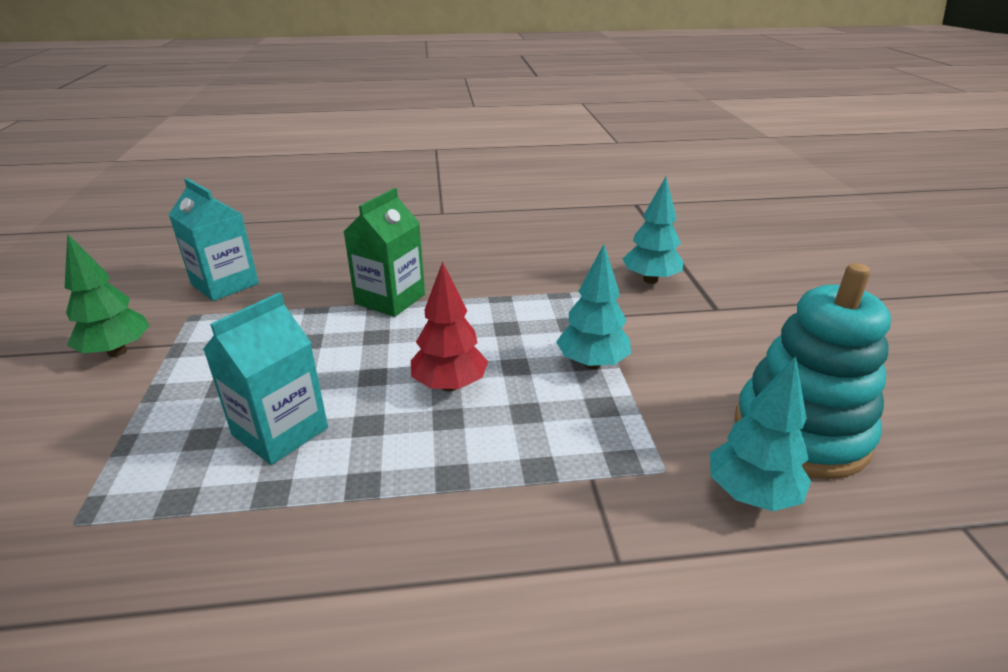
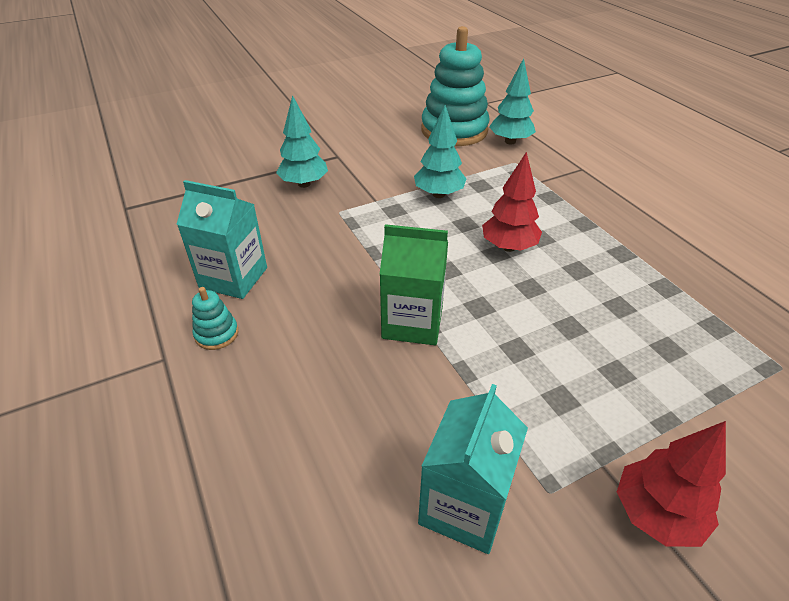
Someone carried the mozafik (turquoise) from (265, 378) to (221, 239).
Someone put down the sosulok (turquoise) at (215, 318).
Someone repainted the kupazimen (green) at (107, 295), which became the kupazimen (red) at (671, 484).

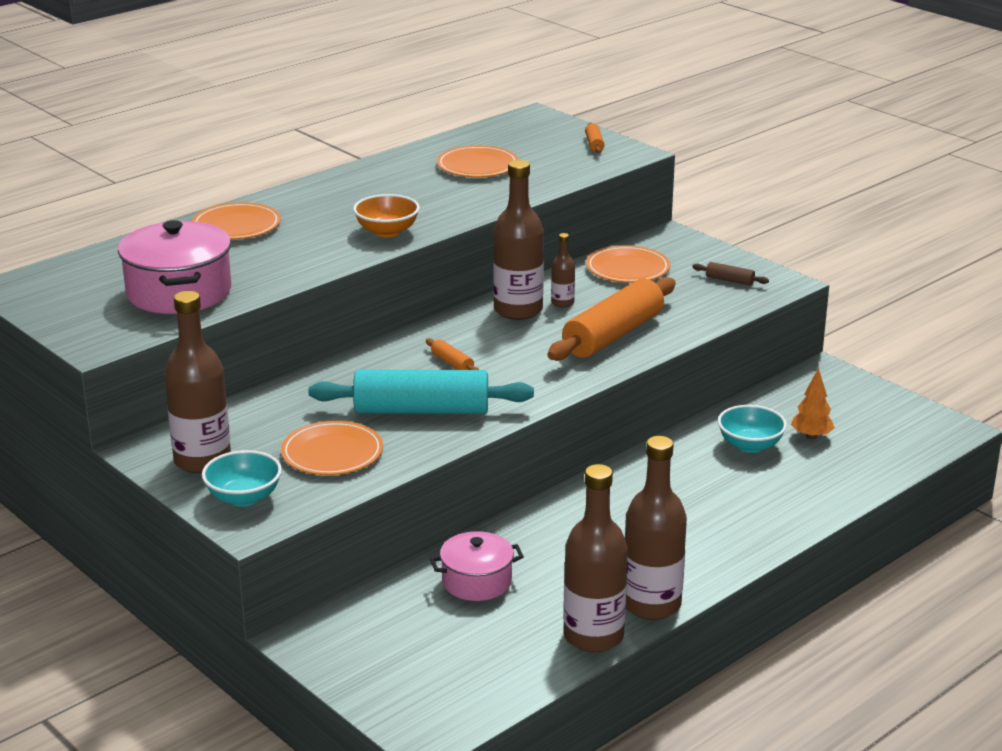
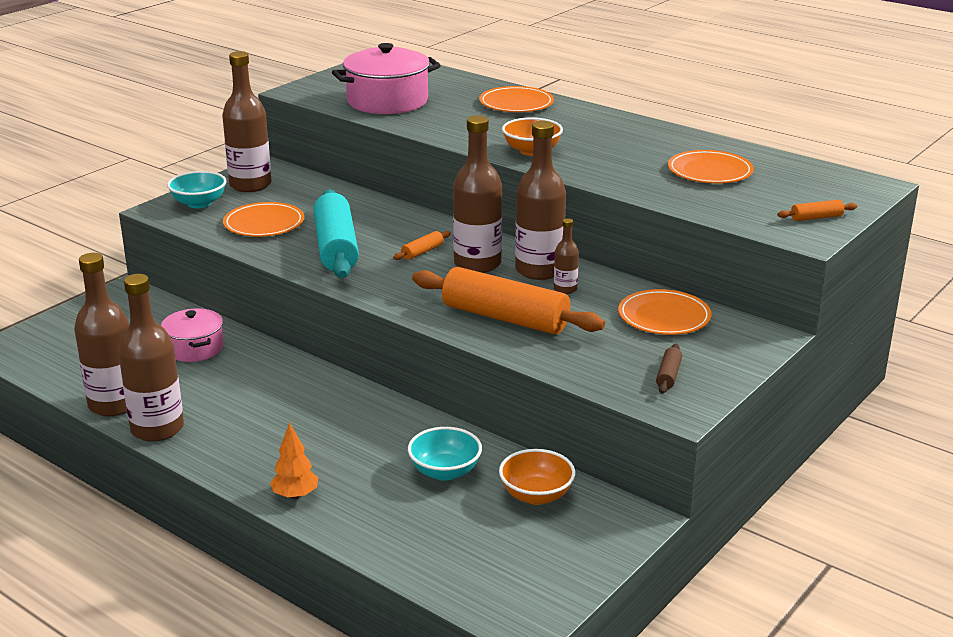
Someone carried the kupazimen (orange) from (813, 403) to (294, 460).
Someone put down the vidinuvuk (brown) at (477, 194).
Someone put down the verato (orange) at (537, 477).

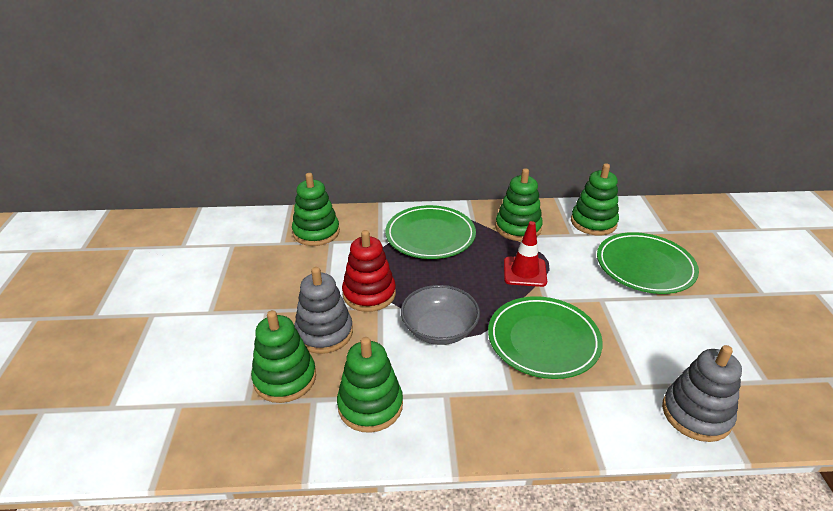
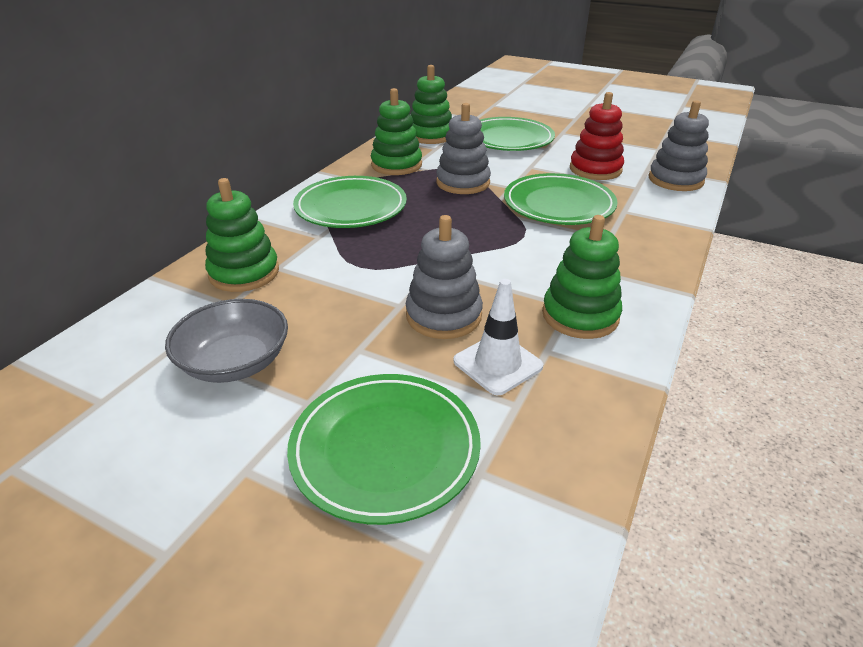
Someone carried the verato (grey) from (440, 315) to (226, 341).
Someone put down the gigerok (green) at (384, 449).
Someone swapped the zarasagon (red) at (525, 254) for the sosulok (grey) at (463, 148).
Someone swapped the sosulok (green) at (283, 356) for the zarasagon (white) at (498, 337).
Someone carried the sosulok (red) from (369, 271) to (597, 136).

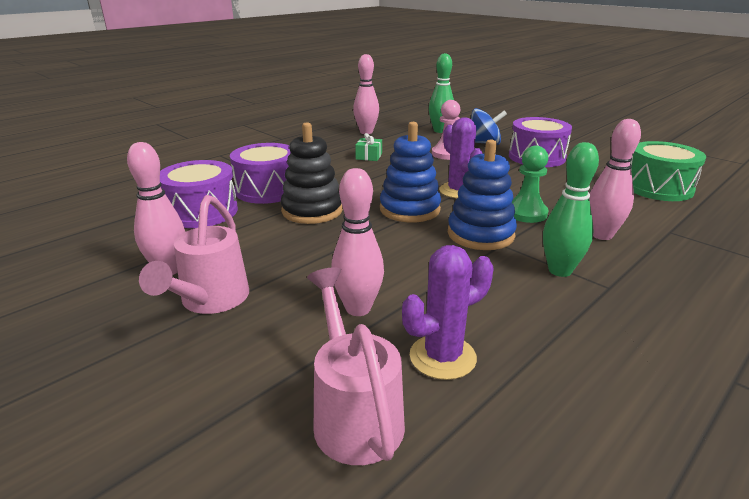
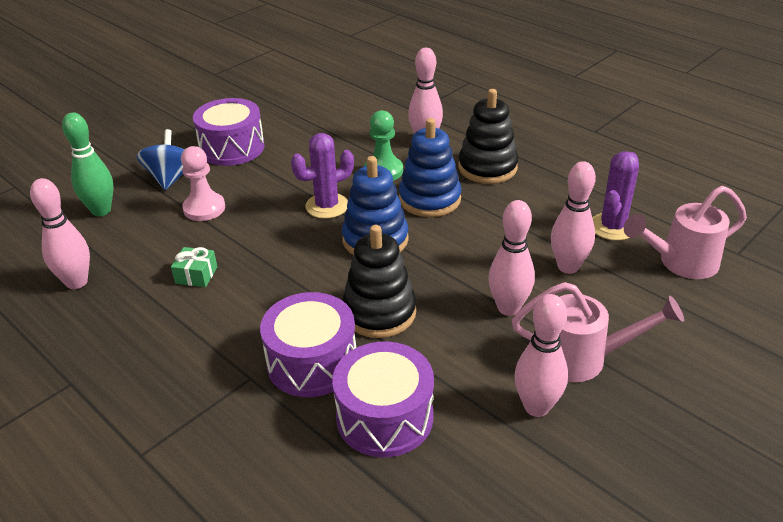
Someone swapped the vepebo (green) at (571, 209) for the sosulok (black) at (488, 136).
Someone put down the vepebo (pink) at (511, 258).
Someone rotated the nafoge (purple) at (448, 312) by 60 degrees clockwise.
Someone took away the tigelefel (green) at (668, 171).

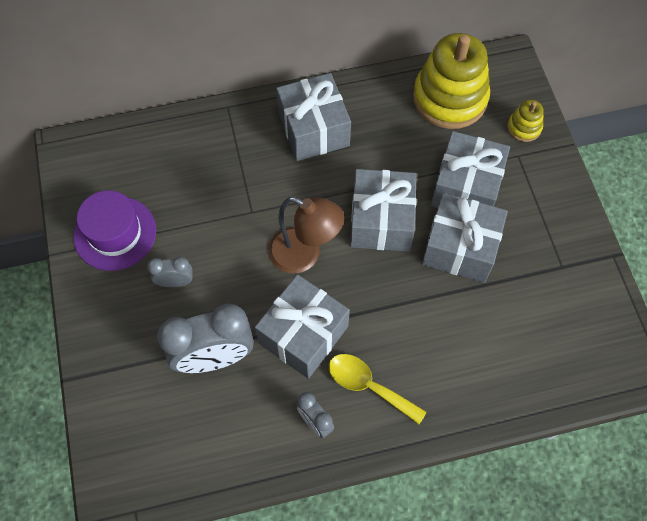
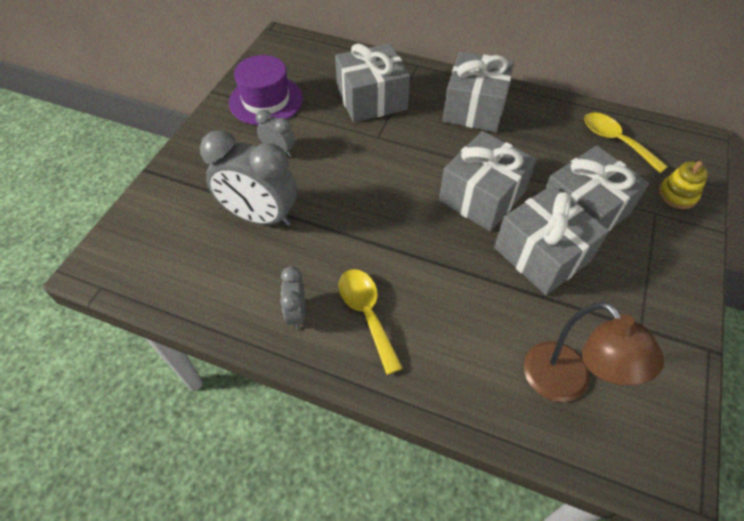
Someone carried the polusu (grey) from (302, 326) to (372, 82).
Someone carried the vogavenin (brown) from (306, 235) to (594, 352).
Someone swapped the sosulok (yellow) at (451, 81) for the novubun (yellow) at (626, 142).

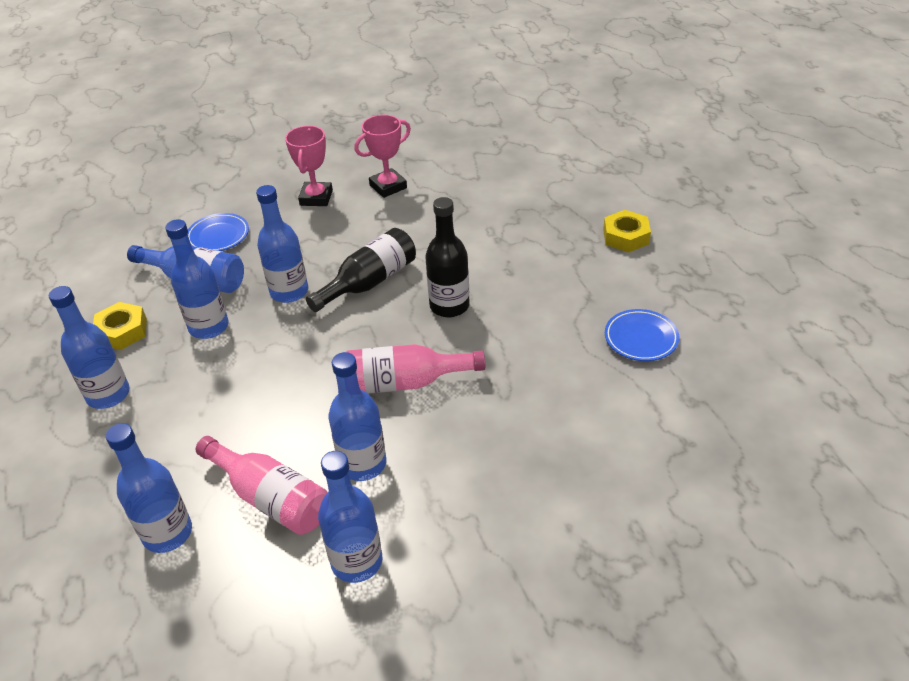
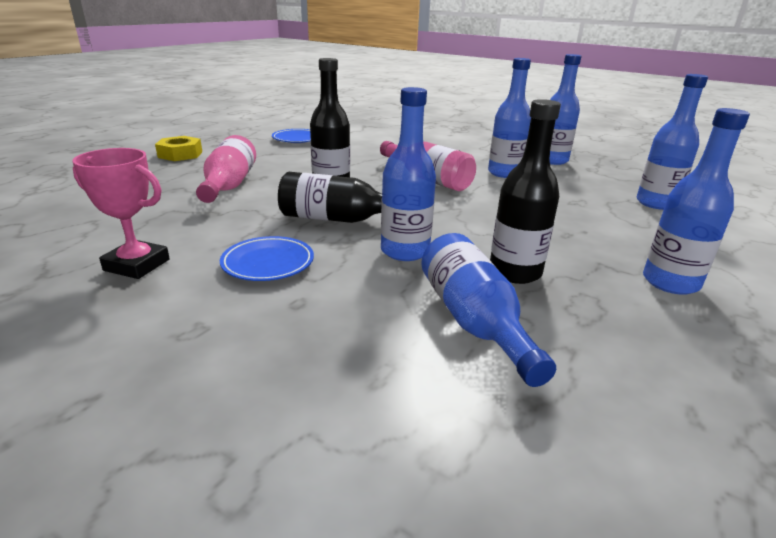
Someone carried the vidinuvuk (pink) from (262, 485) to (226, 169).
Someone carried the gigerok (blue) from (218, 232) to (267, 258).
Someone repainted the vidinuvuk (blue) at (197, 279), which became the vidinuvuk (black) at (525, 191).
Someone took away the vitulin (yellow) at (120, 326).
Someone took away the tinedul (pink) at (309, 166).

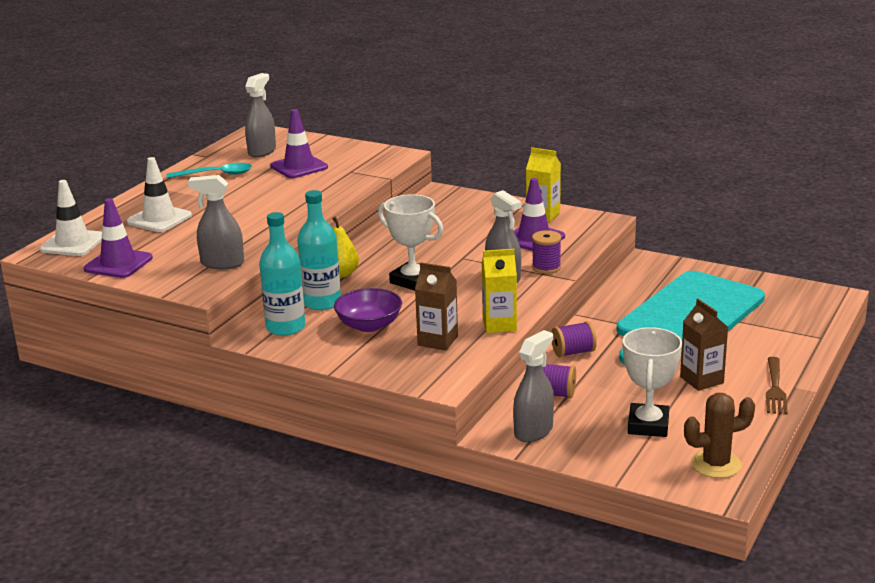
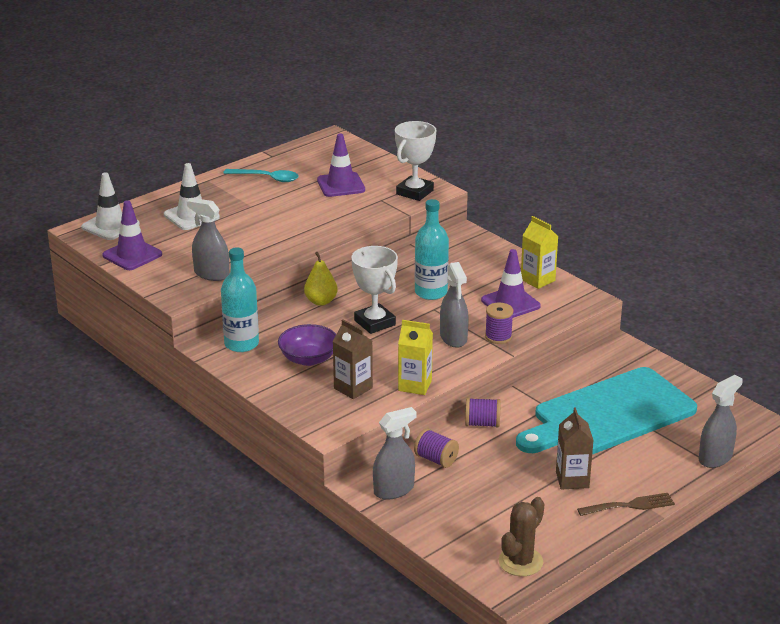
Someone carried the tinedul (white) from (652, 382) to (415, 161).
Someone carried the vidinuvuk (turquoise) from (319, 250) to (432, 249).
Someone rotated the nafoge (brown) at (719, 435) by 60 degrees counterclockwise.
Someone rotated the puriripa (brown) at (777, 385) by 135 degrees counterclockwise.
Someone carried the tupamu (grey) from (260, 115) to (721, 421).

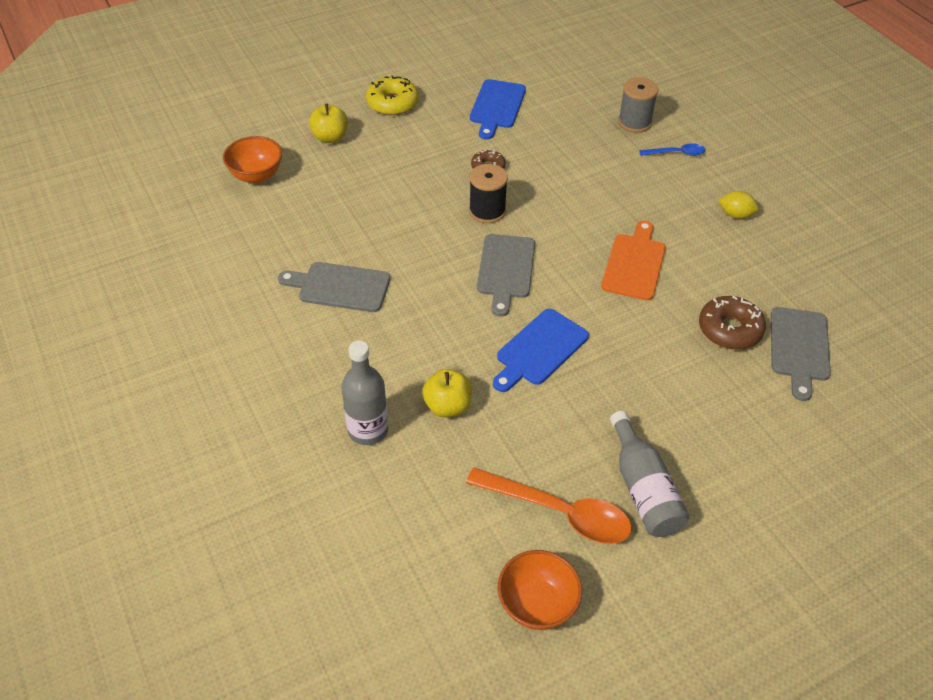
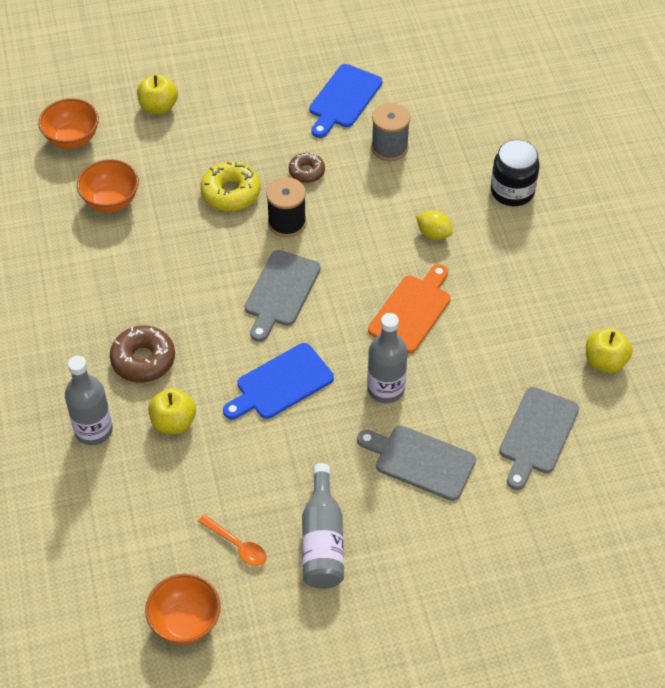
Someone put down the verato (orange) at (108, 185).
Someone carried the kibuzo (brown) from (732, 323) to (142, 354).
Someone scaled the novubun (orange) at (549, 505) by 0.52.
Someone carried the kibuzo (yellow) from (392, 95) to (230, 186).
Someone carried the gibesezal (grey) from (334, 287) to (416, 463).
Someone put down the vidinuvuk (grey) at (387, 358).
Someone carried the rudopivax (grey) from (638, 105) to (390, 132).
Someone carried the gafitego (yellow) from (738, 205) to (434, 225).
Someone swapped the novubun (blue) at (672, 149) for the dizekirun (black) at (515, 173).
Someone put down the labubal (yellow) at (609, 350).

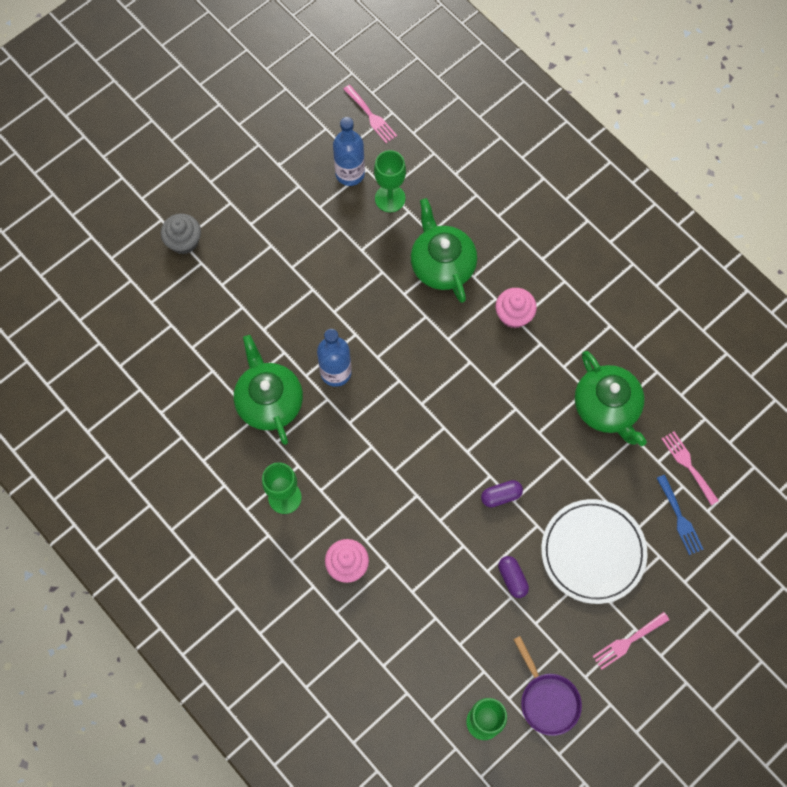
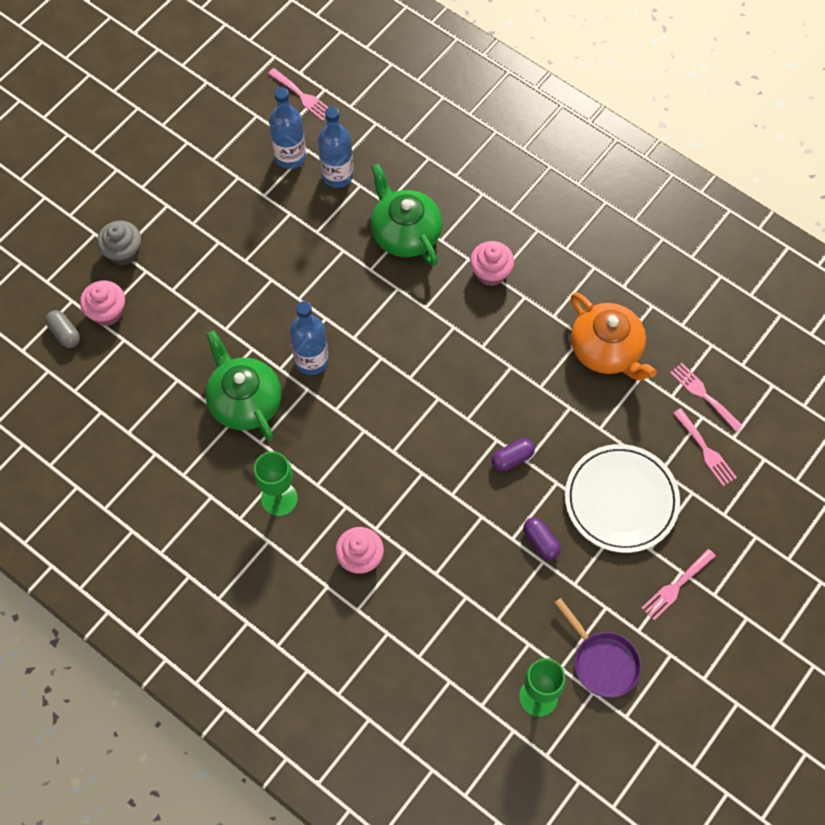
Someone put down the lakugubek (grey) at (62, 329).
Someone put down the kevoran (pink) at (102, 303).
Someone swapped the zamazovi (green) at (390, 181) for the vidinuvuk (blue) at (336, 147).
Someone repainted the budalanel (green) at (611, 398), which became the budalanel (orange) at (614, 336).
Someone repainted the puriripa (blue) at (680, 515), which became the puriripa (pink) at (705, 447).

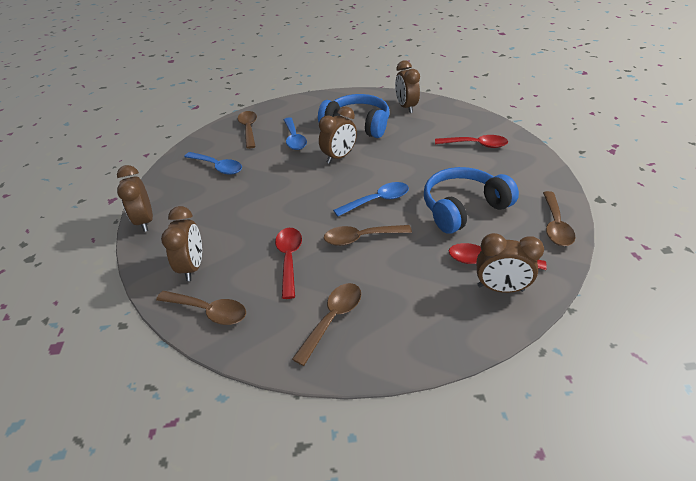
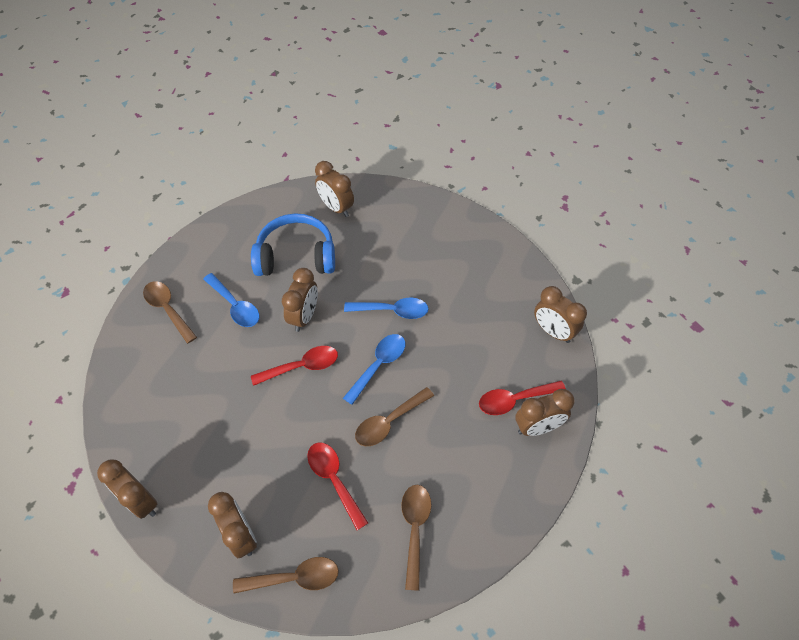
Someone carried the novubun (red) from (471, 141) to (294, 366).
Someone carried the novubun (blue) from (213, 163) to (386, 308).
Someone swapped the novubun (brown) at (559, 218) for the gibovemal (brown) at (560, 314).
Someone took away the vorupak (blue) at (471, 200).

